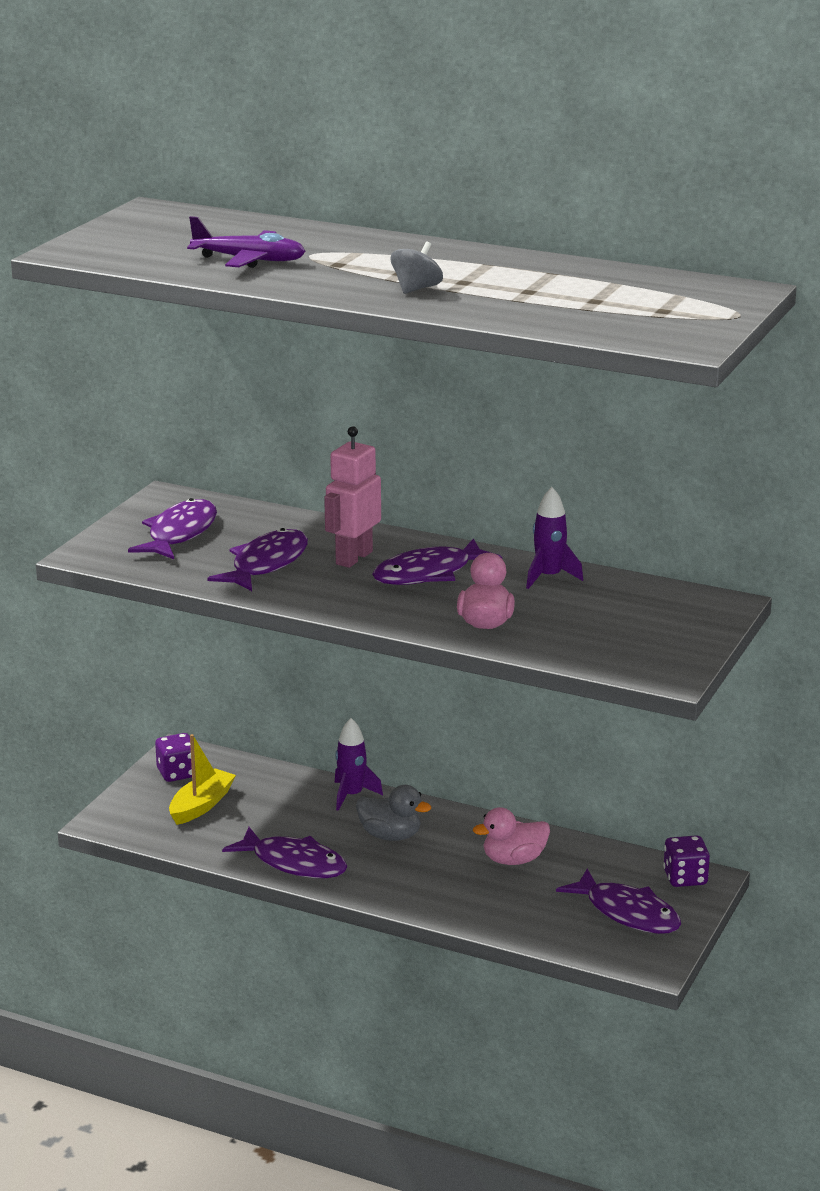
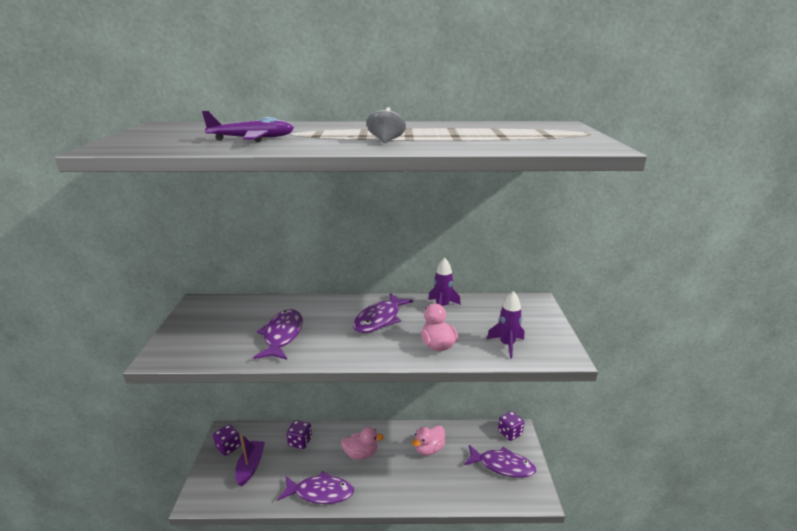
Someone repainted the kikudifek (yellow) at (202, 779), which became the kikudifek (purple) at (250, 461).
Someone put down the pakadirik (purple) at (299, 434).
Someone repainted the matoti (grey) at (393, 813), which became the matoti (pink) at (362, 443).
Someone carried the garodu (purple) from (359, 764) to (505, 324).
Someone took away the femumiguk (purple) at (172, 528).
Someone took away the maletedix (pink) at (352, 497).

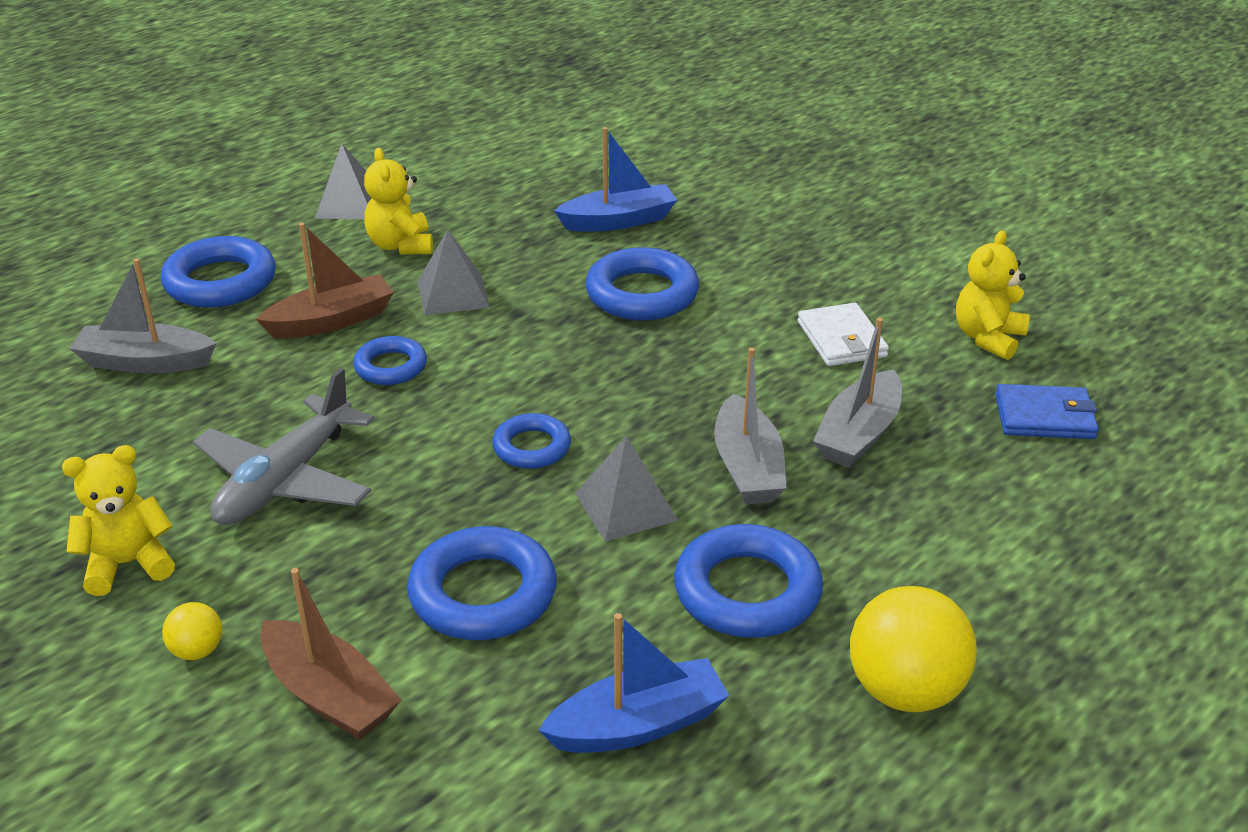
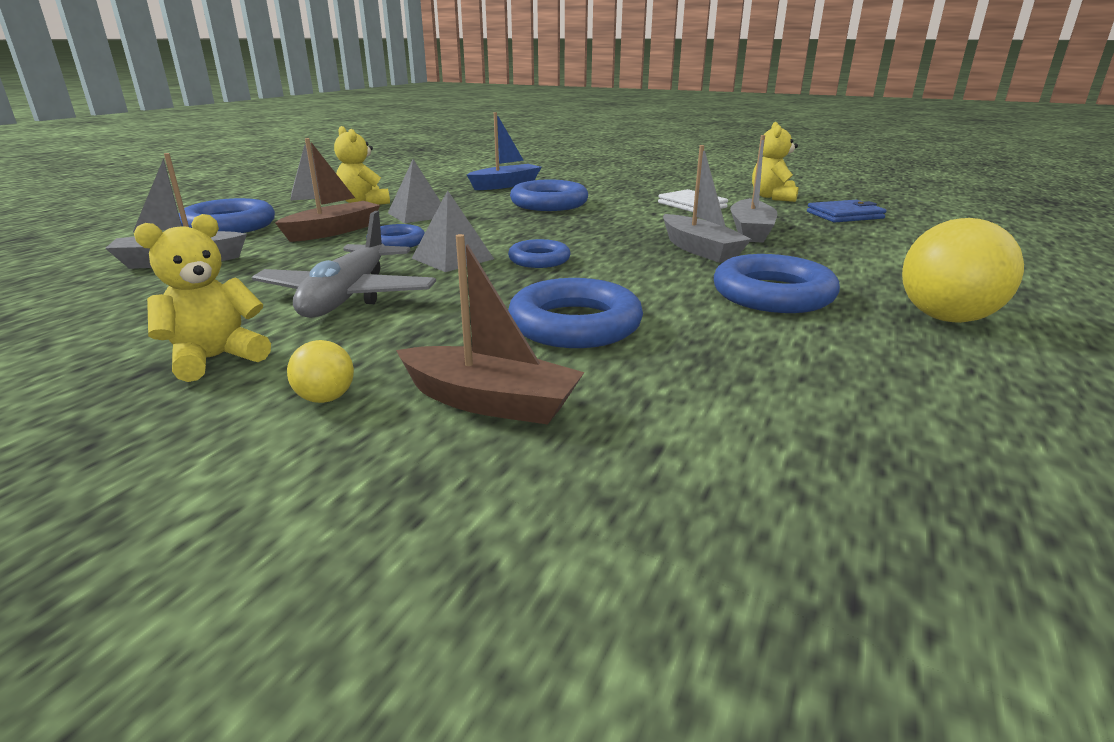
Someone carried the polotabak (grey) from (627, 489) to (453, 231).
Someone took away the kikudifek (blue) at (633, 683).

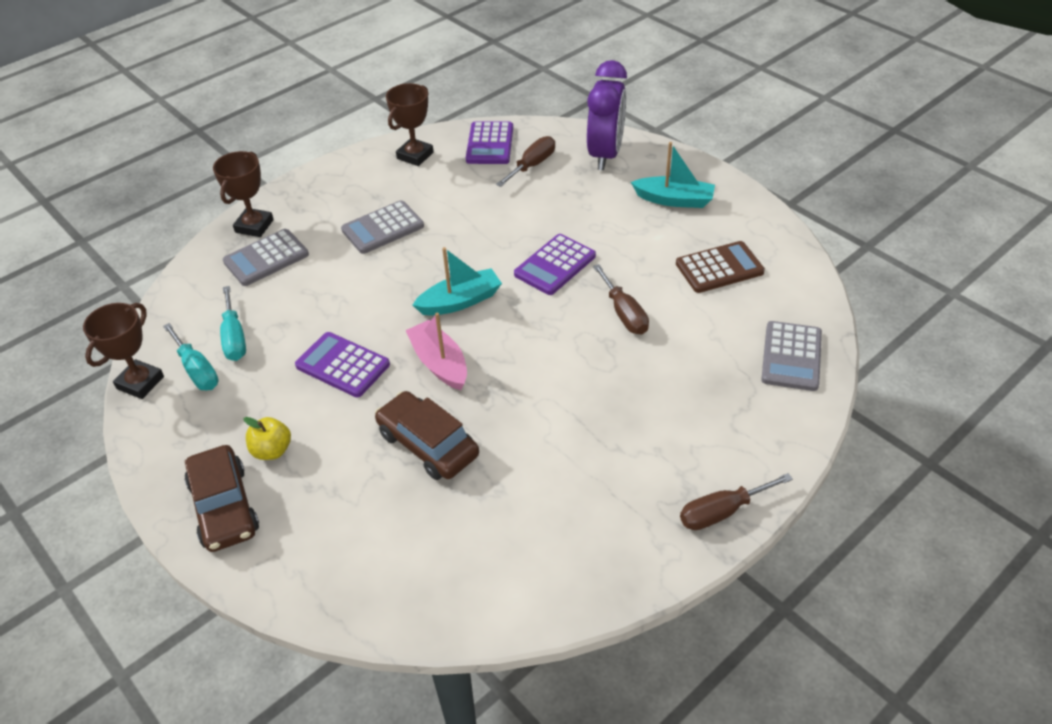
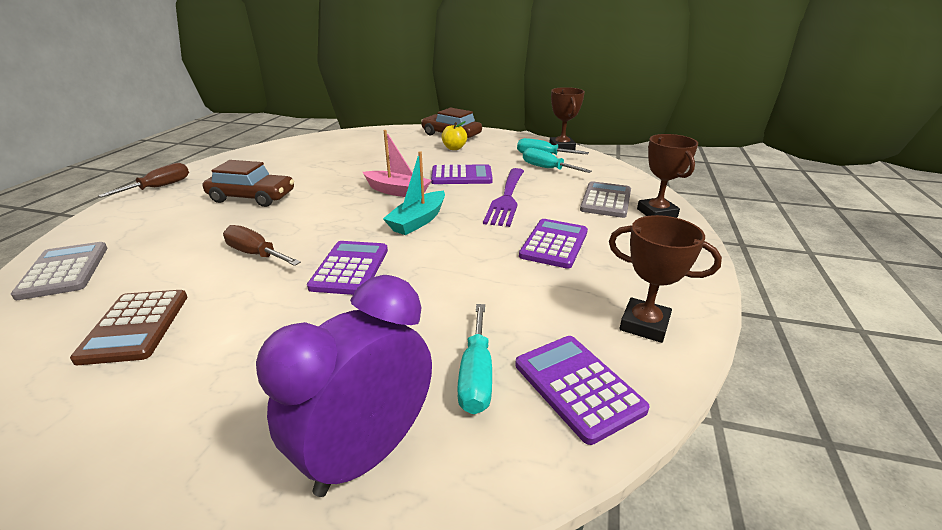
Someone rotated the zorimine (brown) at (720, 267) by 45 degrees counterclockwise.
Someone carried the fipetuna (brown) from (427, 435) to (248, 183).
Someone rotated the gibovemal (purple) at (607, 115) by 60 degrees clockwise.
Someone repainted the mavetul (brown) at (525, 161), which became the mavetul (turquoise) at (474, 359).
Someone put down the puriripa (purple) at (503, 197).
Someone repainted the zorimine (grey) at (382, 227), which became the zorimine (purple) at (553, 244).
Someone rotated the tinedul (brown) at (410, 124) by 60 degrees counterclockwise.
Someone took away the kikudifek (turquoise) at (673, 175).

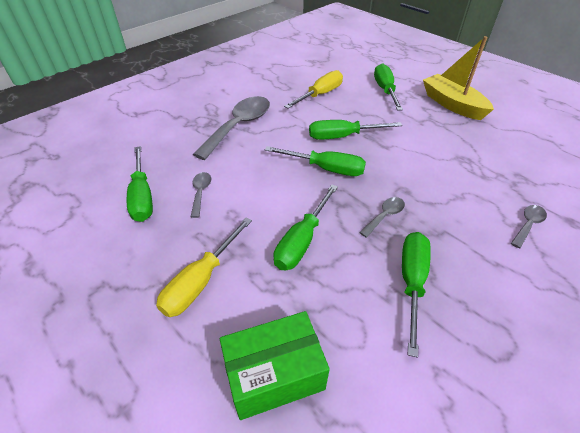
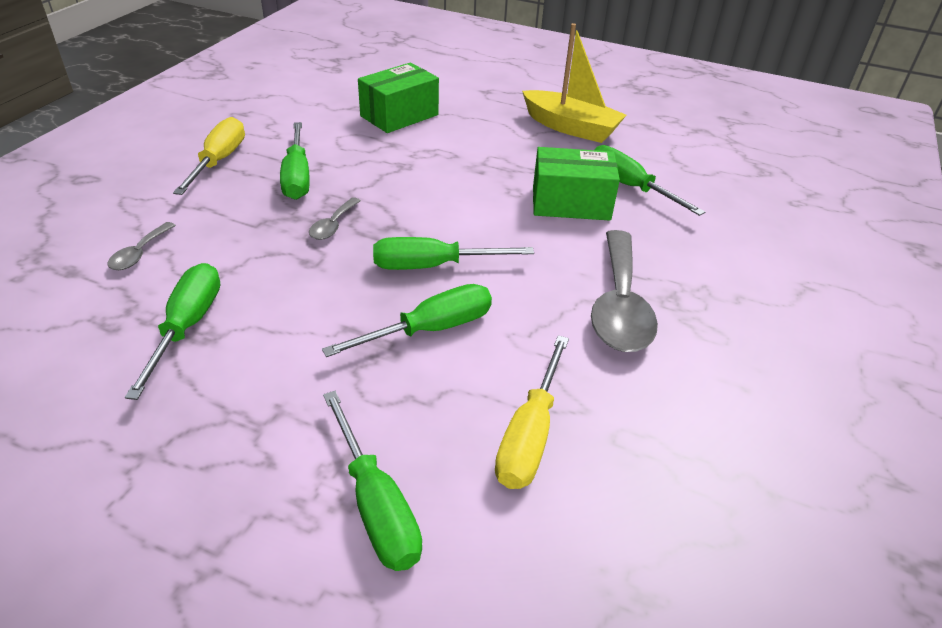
Someone carried the mavetul (green) from (305, 227) to (172, 331).
Someone carried the mavetul (yellow) from (204, 267) to (209, 156).
Someone carried the kikudifek (yellow) from (458, 78) to (574, 83).
Someone swapped the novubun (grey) at (201, 195) for the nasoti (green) at (576, 184).

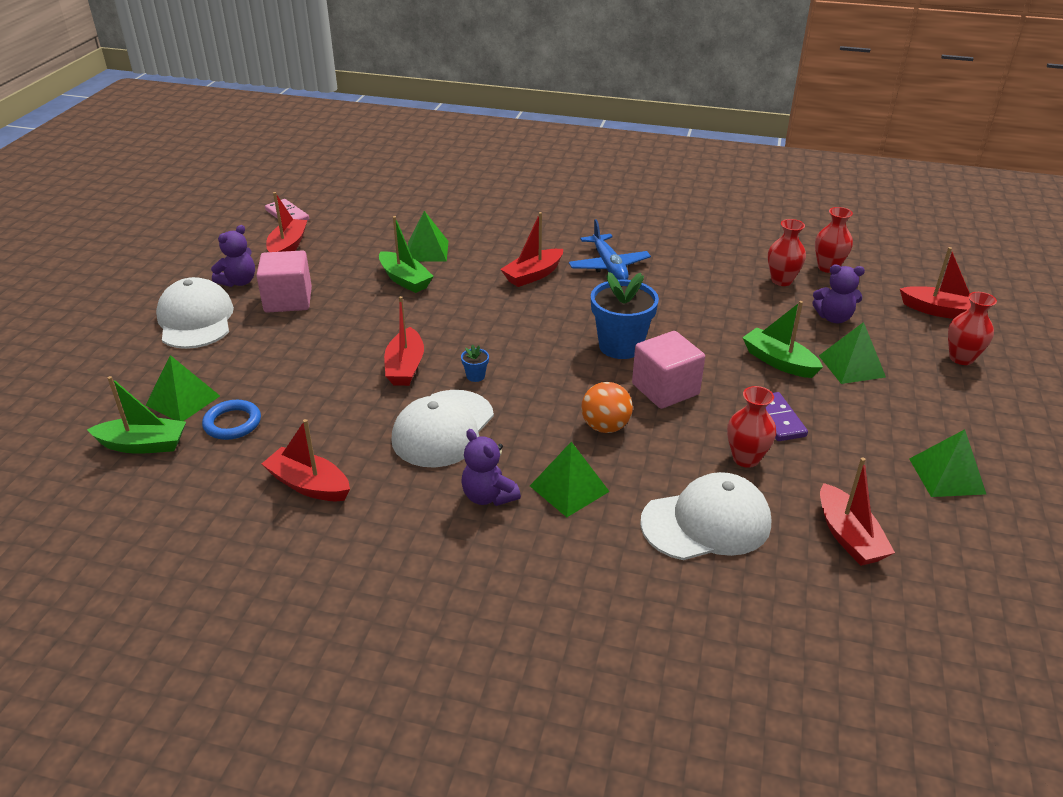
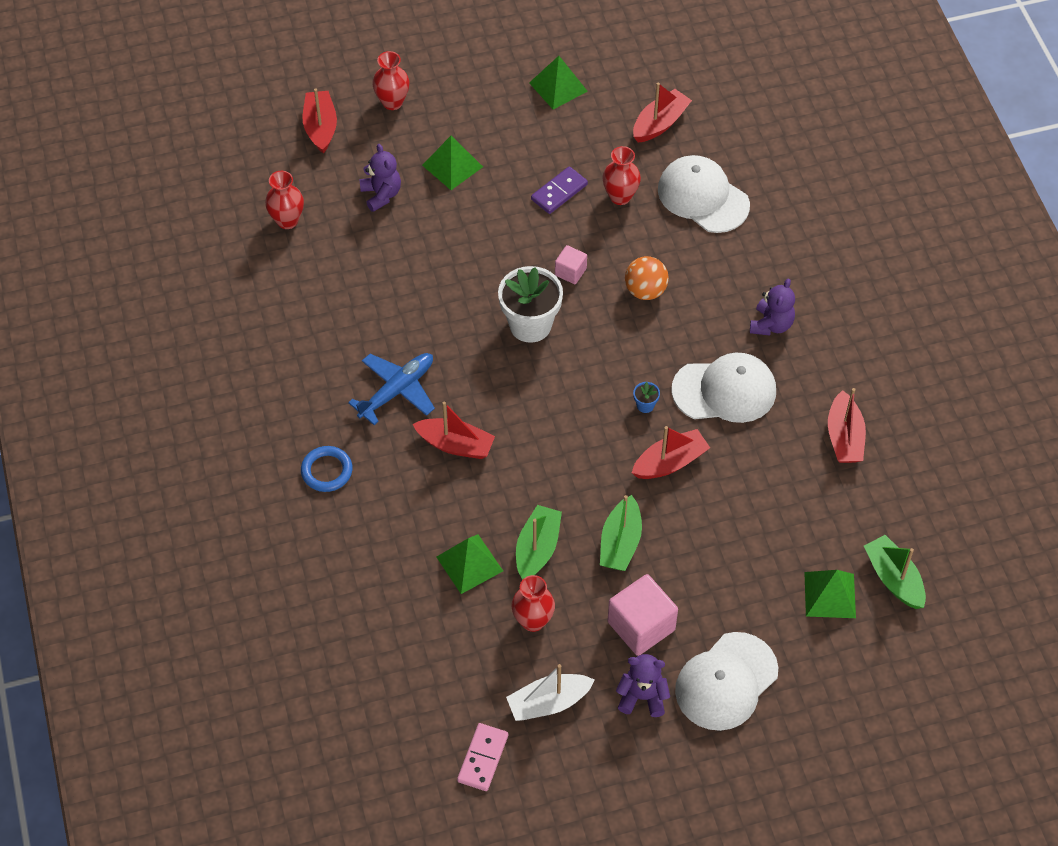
Someone carried the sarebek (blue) from (231, 420) to (326, 469).
Someone repainted the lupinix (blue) at (625, 315), which became the lupinix (white) at (530, 304).
Someone repainted the kikudifek (red) at (286, 222), which became the kikudifek (white) at (550, 692).
Someone carried the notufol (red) from (787, 252) to (533, 603).
Someone scaled the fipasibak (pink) at (668, 370) by 0.54.
Someone carried the kikudifek (green) from (782, 339) to (621, 533).
Someone took away the polotabak (green) at (570, 479).

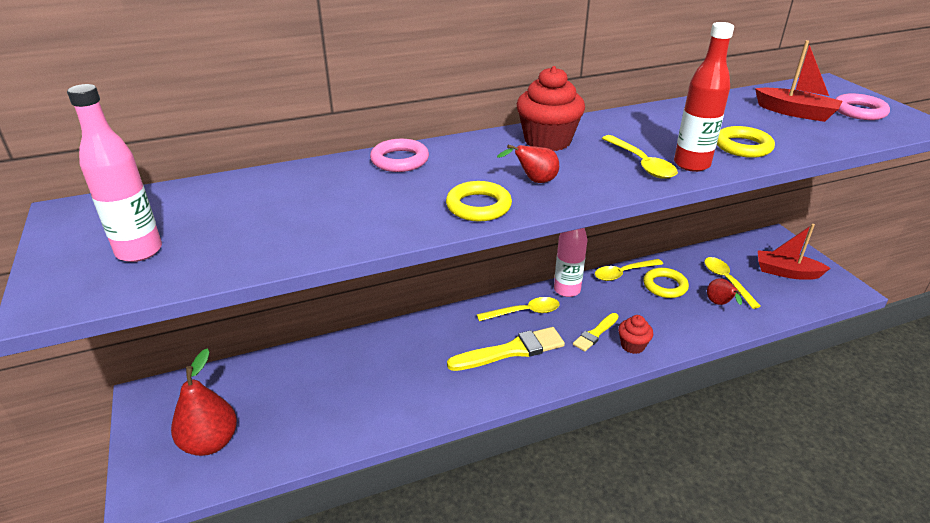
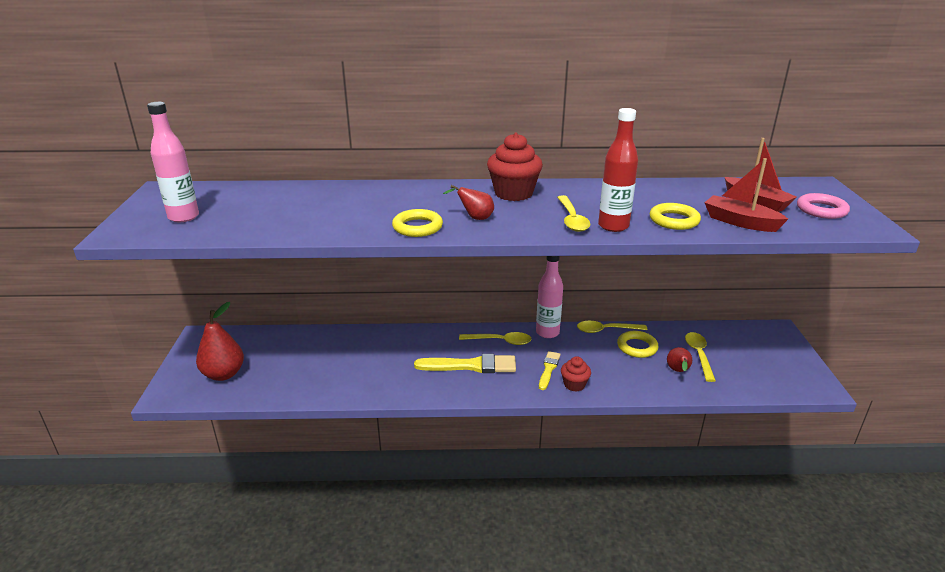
Someone rotated the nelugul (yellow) at (596, 332) by 135 degrees clockwise.
Someone carried the kikudifek (red) from (794, 252) to (746, 195).
Someone took away the sarebek (pink) at (399, 155).

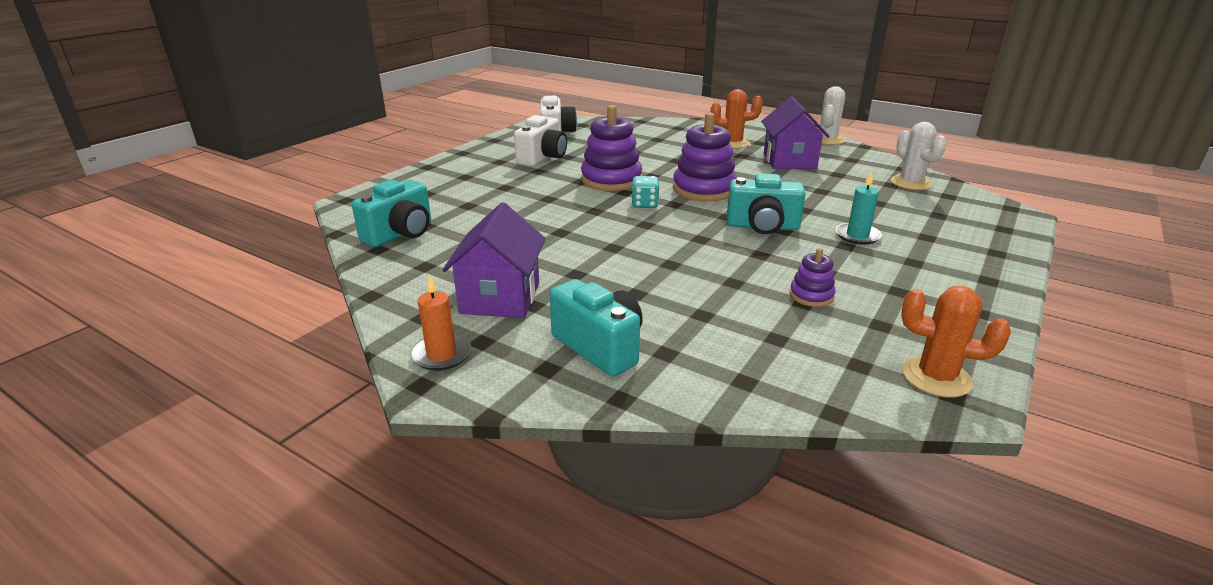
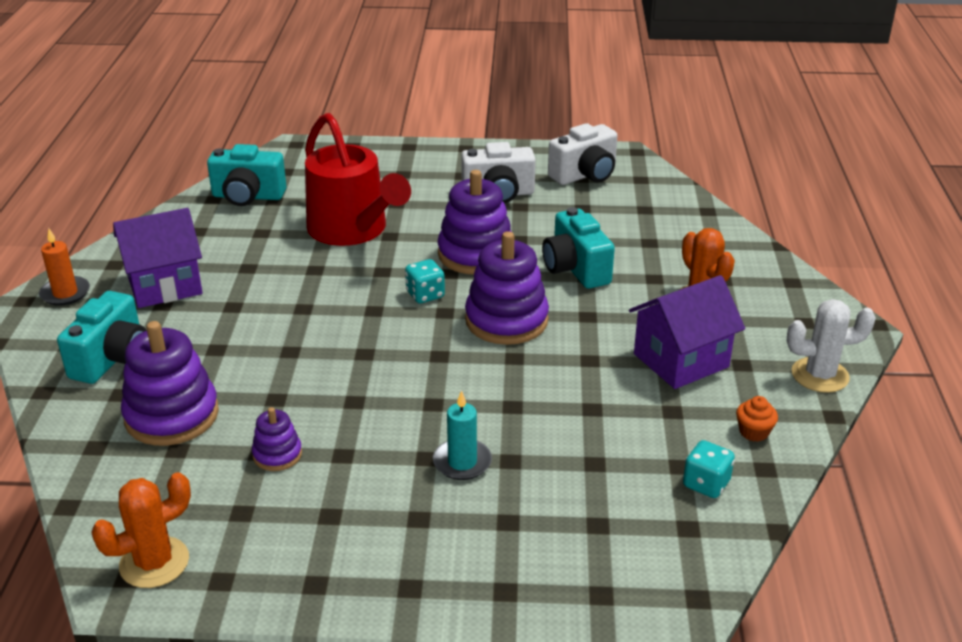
Someone rotated the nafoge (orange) at (956, 341) by 60 degrees clockwise.
Someone put down the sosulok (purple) at (170, 383).
Someone put down the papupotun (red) at (358, 179).
Someone carried the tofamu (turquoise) from (766, 203) to (578, 248).
Someone swapped the nafoge (white) at (919, 156) for the pakadirik (turquoise) at (709, 469).
Someone put down the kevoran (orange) at (757, 419).

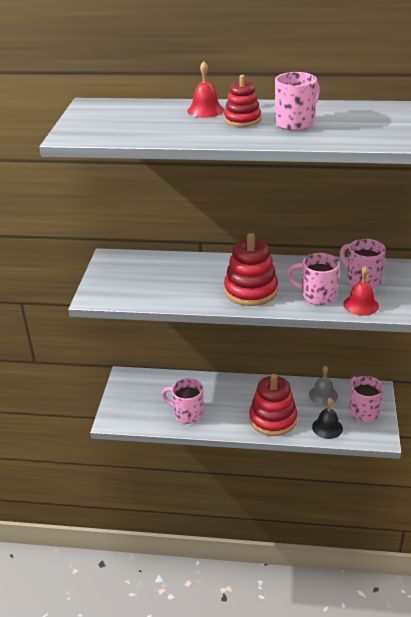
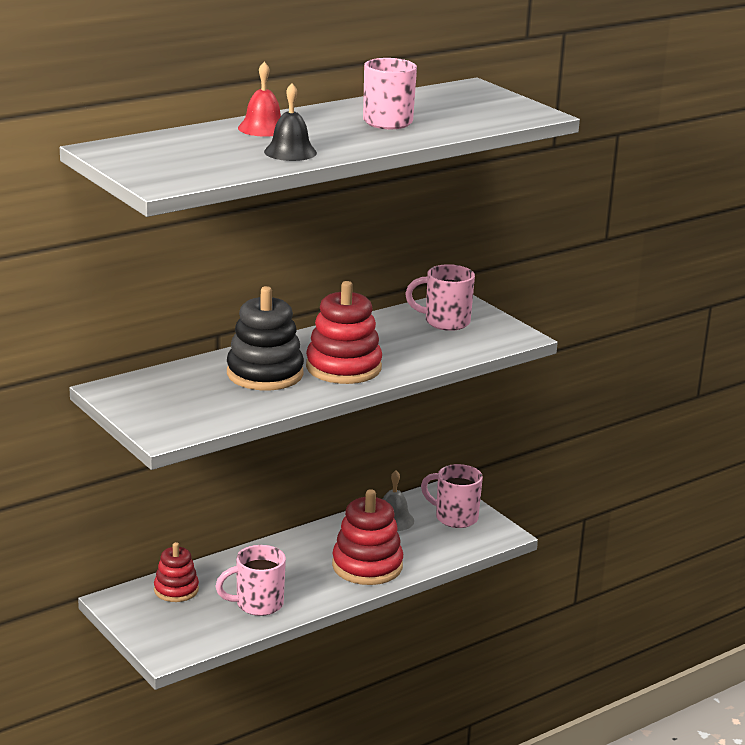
Someone carried the sosulok (red) from (242, 101) to (176, 572).
Someone put down the sosulok (black) at (265, 338).
Someone carried the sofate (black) from (327, 418) to (290, 122).
Someone took away the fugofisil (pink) at (313, 279).
Someone took away the sofate (red) at (361, 291).

